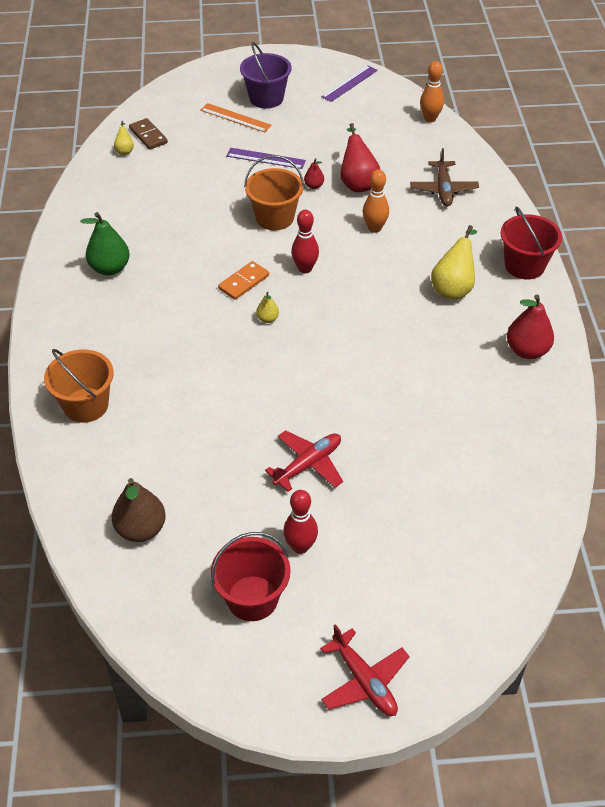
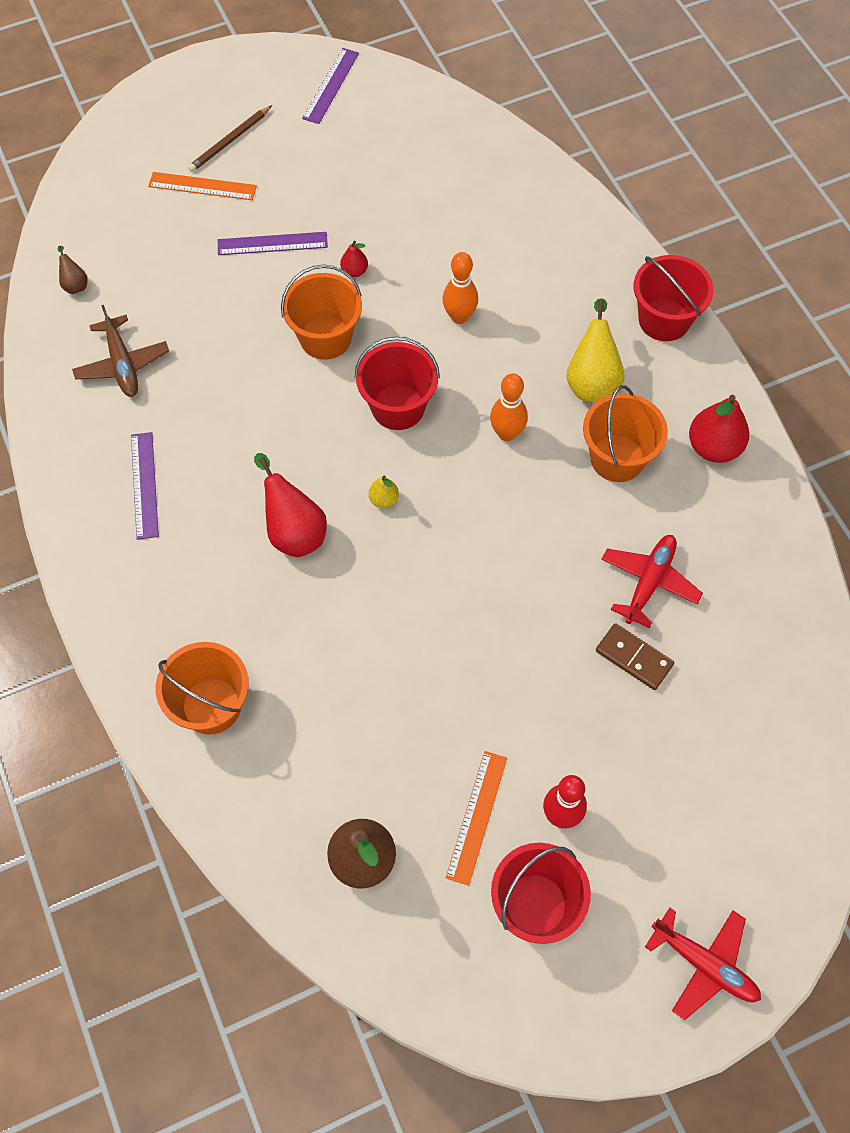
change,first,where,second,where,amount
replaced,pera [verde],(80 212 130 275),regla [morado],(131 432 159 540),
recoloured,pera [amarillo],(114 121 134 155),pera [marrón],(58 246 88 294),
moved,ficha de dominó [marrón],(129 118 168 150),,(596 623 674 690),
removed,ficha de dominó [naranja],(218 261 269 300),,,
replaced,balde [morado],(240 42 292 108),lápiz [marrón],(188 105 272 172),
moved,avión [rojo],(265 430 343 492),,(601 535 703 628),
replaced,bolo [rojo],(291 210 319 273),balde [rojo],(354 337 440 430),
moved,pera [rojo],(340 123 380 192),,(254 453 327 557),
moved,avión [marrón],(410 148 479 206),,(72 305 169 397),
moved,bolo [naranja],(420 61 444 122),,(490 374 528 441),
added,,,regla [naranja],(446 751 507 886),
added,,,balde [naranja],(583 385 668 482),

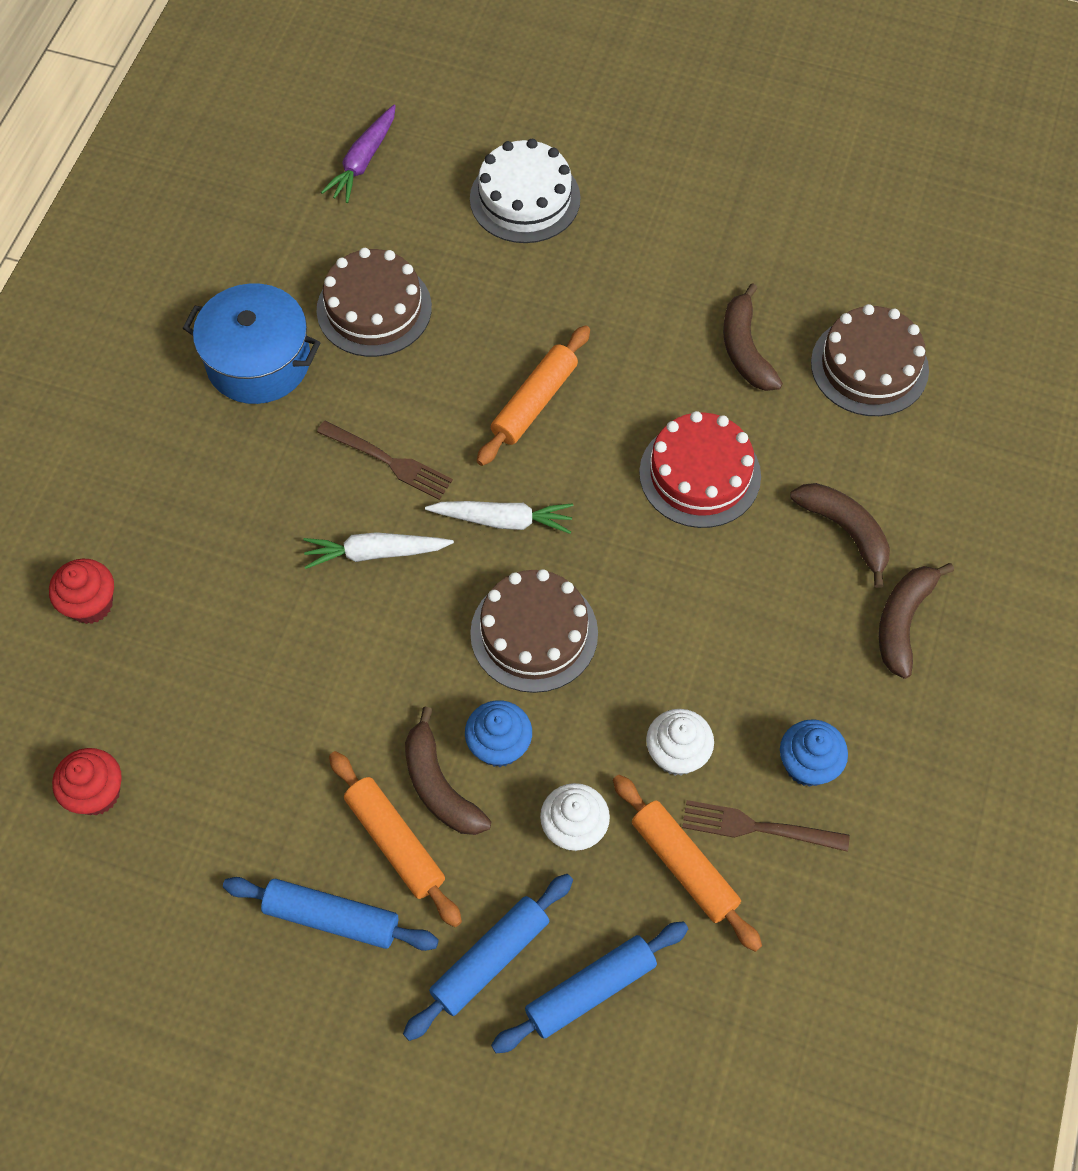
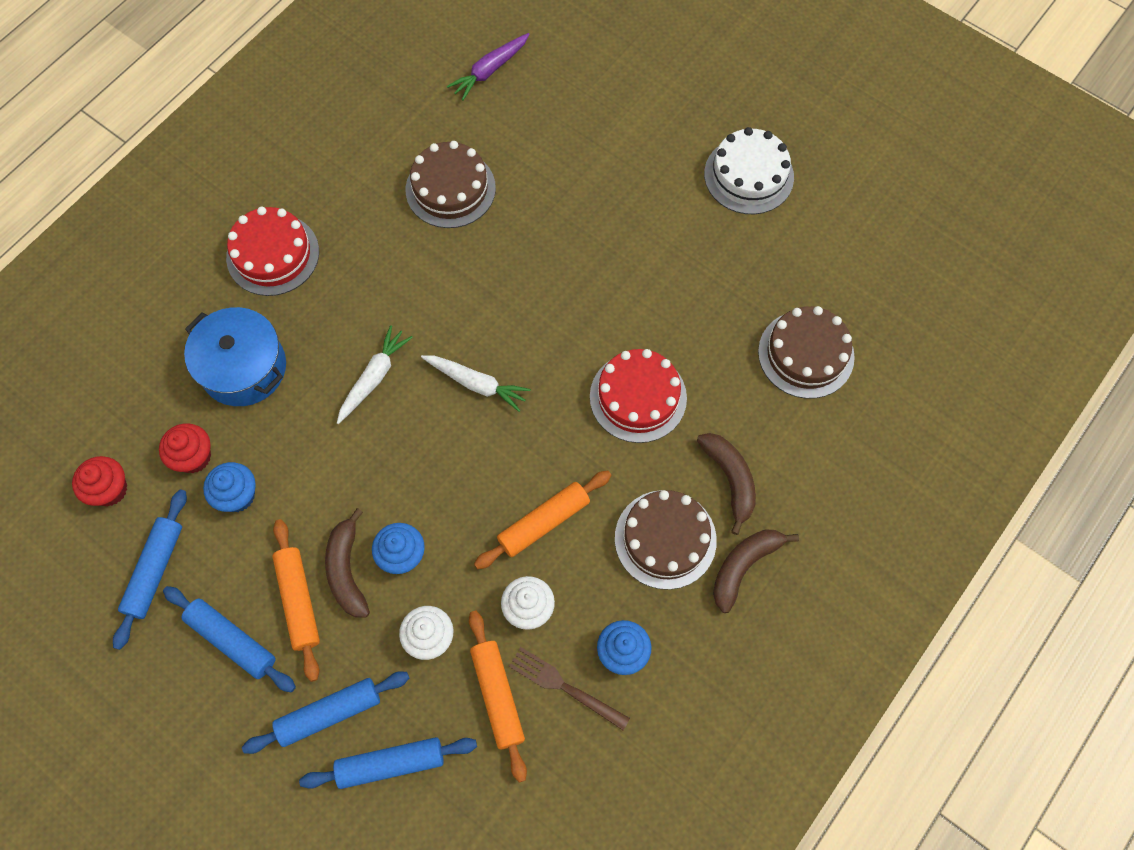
change,first,where,second,where,amount
moved,magdalena [rojo],(49 559 114 624),,(159 423 211 473),
moved,olla [azul],(183 283 321 404),,(184 307 286 406),
turned,zanahoria [blanco],(303 532 454 569),,(337 325 413 424),105 degrees clockwise
removed,tenedor [marrón],(317 421 453 500),,,
moved,tarta [blanco],(470 139 581 243),,(704 127 794 214),
moved,tarta [marrón],(470 569 598 693),,(615 490 717 590),
moved,rodillo [naranja],(477 325 590 466),,(474 470 612 569),
removed,plátano [marrón],(723 283 783 391),,,
added,,,rodillo [azul],(113 489 187 650),
added,,,magdalena [azul],(203 462 256 512),
added,,,tarta [rojo],(226 207 319 296),

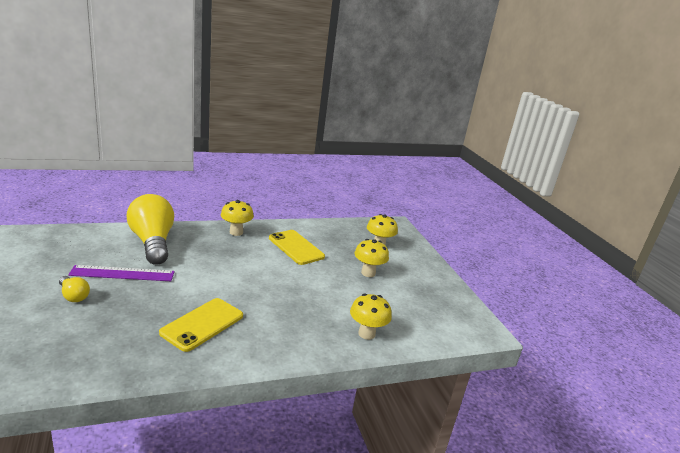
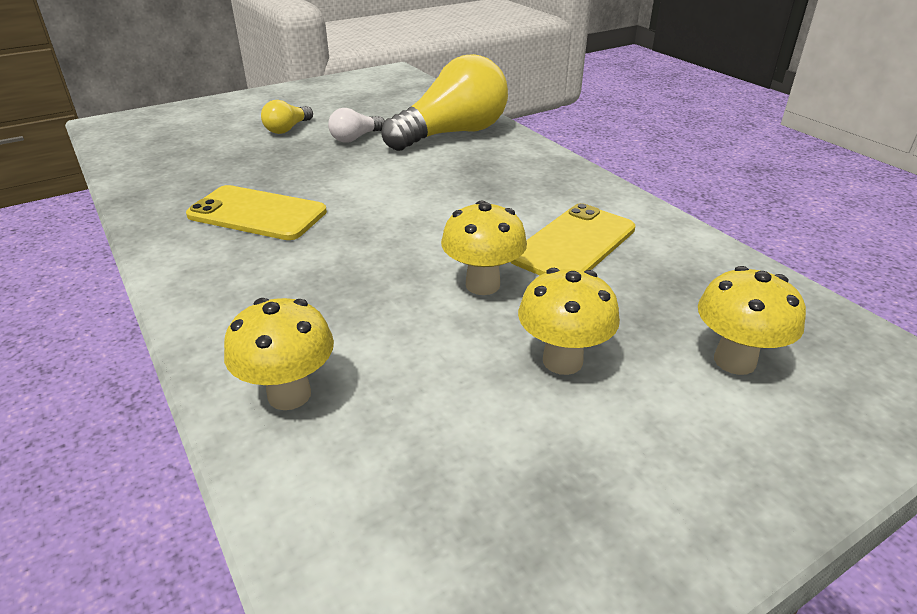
change,first,where,second,where,amount
replaced,regla [morado],(68 265 175 281),bombilla [blanco],(328 108 385 143),
moved,seta [amarillo],(221 200 254 236),,(441 201 527 295),

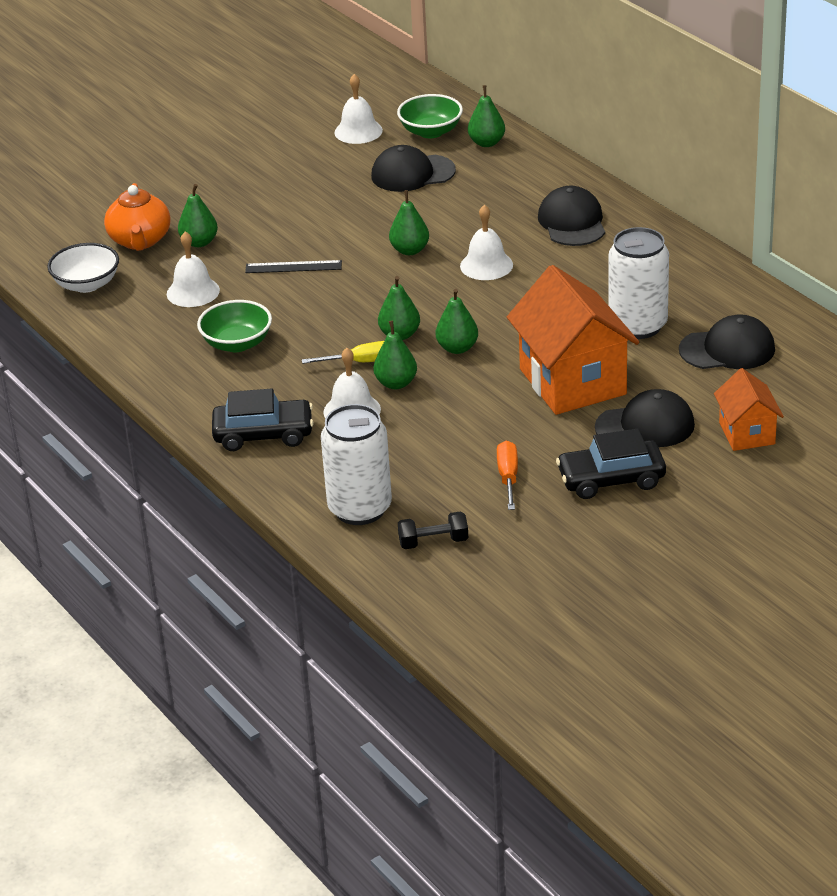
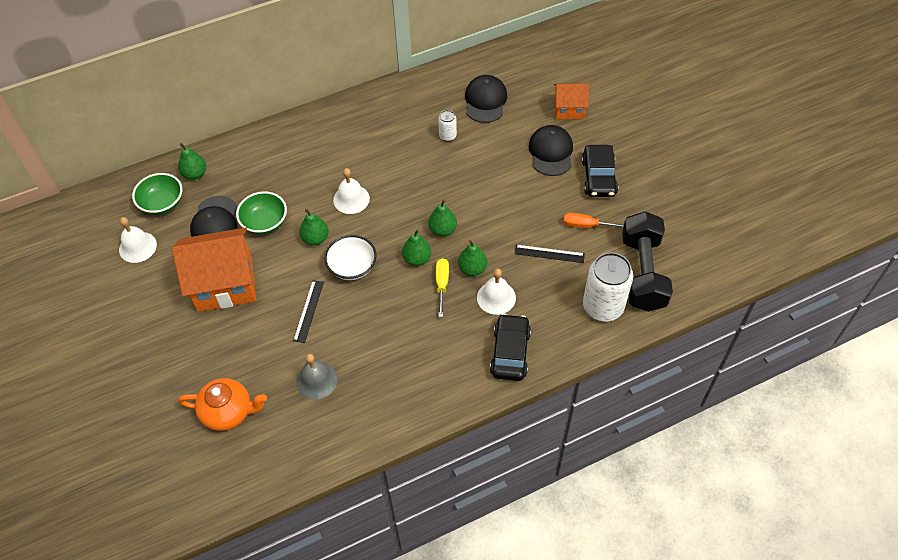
change,first,where,second,where,amount
moved,cuenco [blanco],(47 243 119 293),,(324 235 377 280),
recoloured,campana [blanco],(167 231 220 307),campana [gris],(296 354 337 399),
removed,pera [verde],(178 184 218 247),,,
moved,cuenco [verde],(197 300 272 352),,(236 191 287 234),
resized,mancuerna [negro],(398 511 468 549),,(622 212 673 312),x2.24
moved,casa [naranja],(507 265 639 415),,(172 227 256 312),
removed,gorra [negro],(538 186 605 246),,,
resized,lata [blanco],(609 227 669 339),,(438 110 457 142),x0.48
added,,,regla [negro],(514 245 585 263),

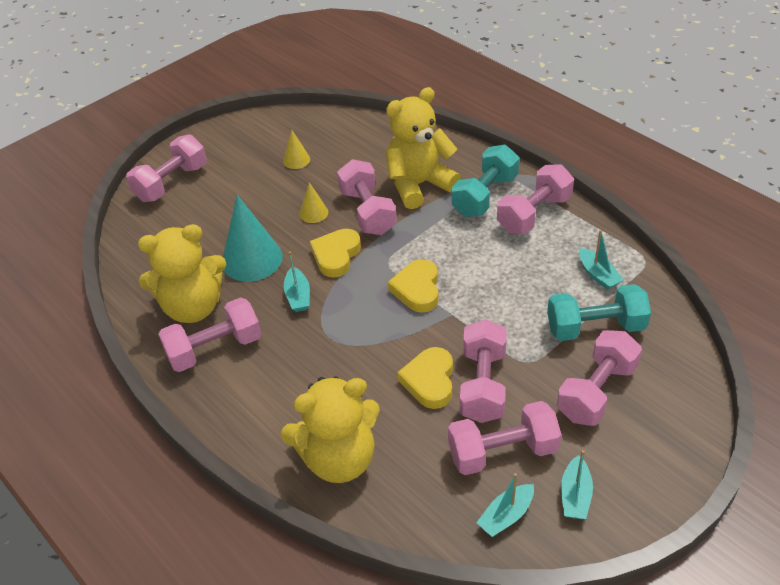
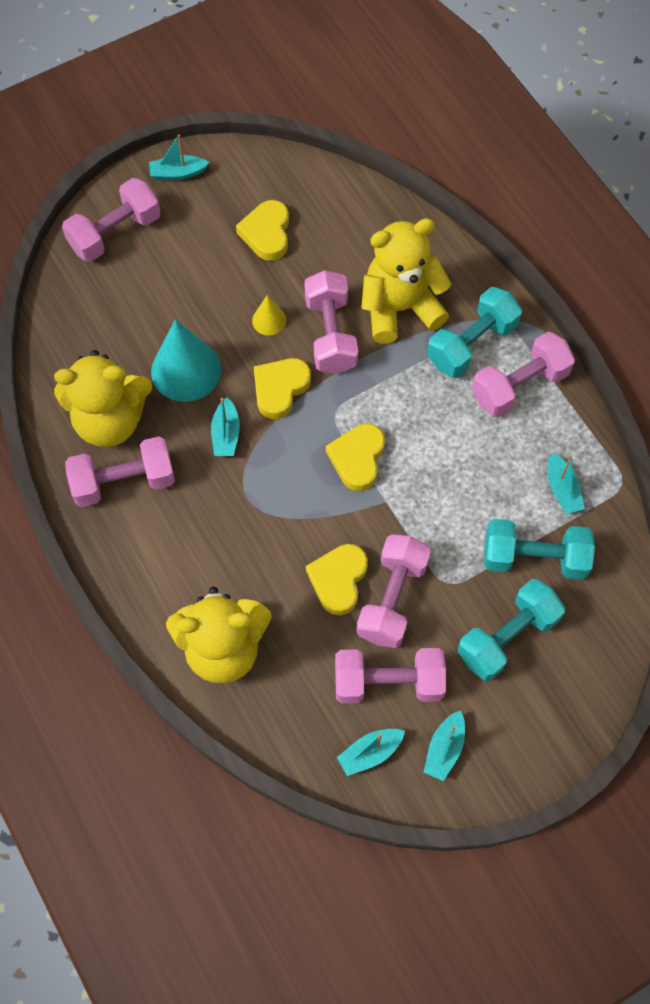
change,first,where,second,where,amount
replaced,cono [amarillo],(283 130 310 169),corazón [amarillo],(236 200 289 261),
recoloured,mancuerna [rosa],(557 330 642 426),mancuerna [turquesa],(457 579 565 681),
added,,,barco [turquesa],(149 134 209 180),

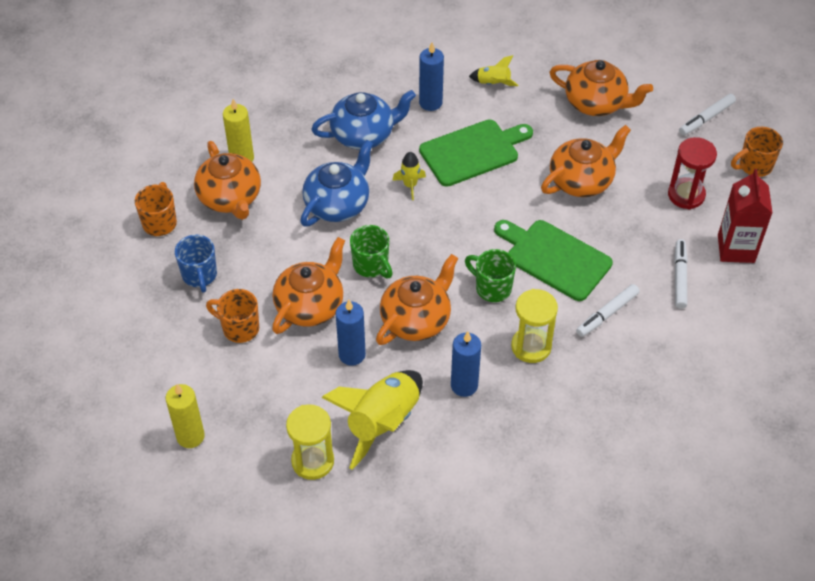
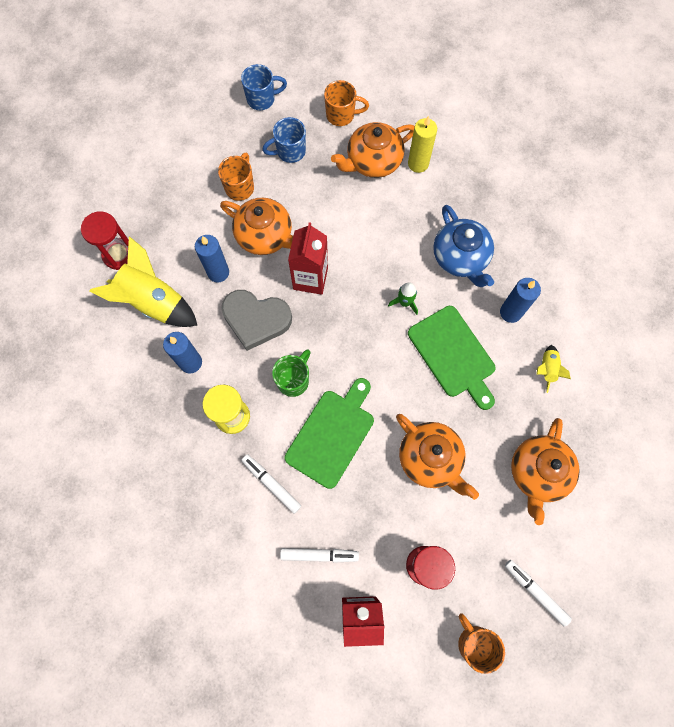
change,first,where,second,where,amount
removed,vela [amarillo],(166 384 205 448),,,
recoloured,reloj de arena [amarillo],(286 404 334 480),reloj de arena [rojo],(81 211 129 270),
removed,tetera [azul],(300 140 373 227),,,
replaced,taza [verde],(350 225 393 278),cartón de leche [rojo],(288 222 328 295),
replaced,tetera [naranja],(376 254 458 345),corazón [gris],(221 290 292 351),
recoloured,cohete [amarillo],(392 152 426 200),cohete [verde],(388 282 418 315),
added,,,taza [azul],(241 64 287 110),

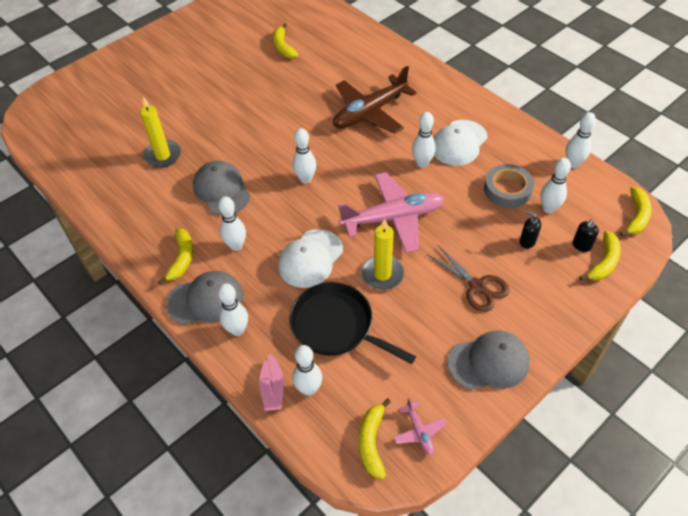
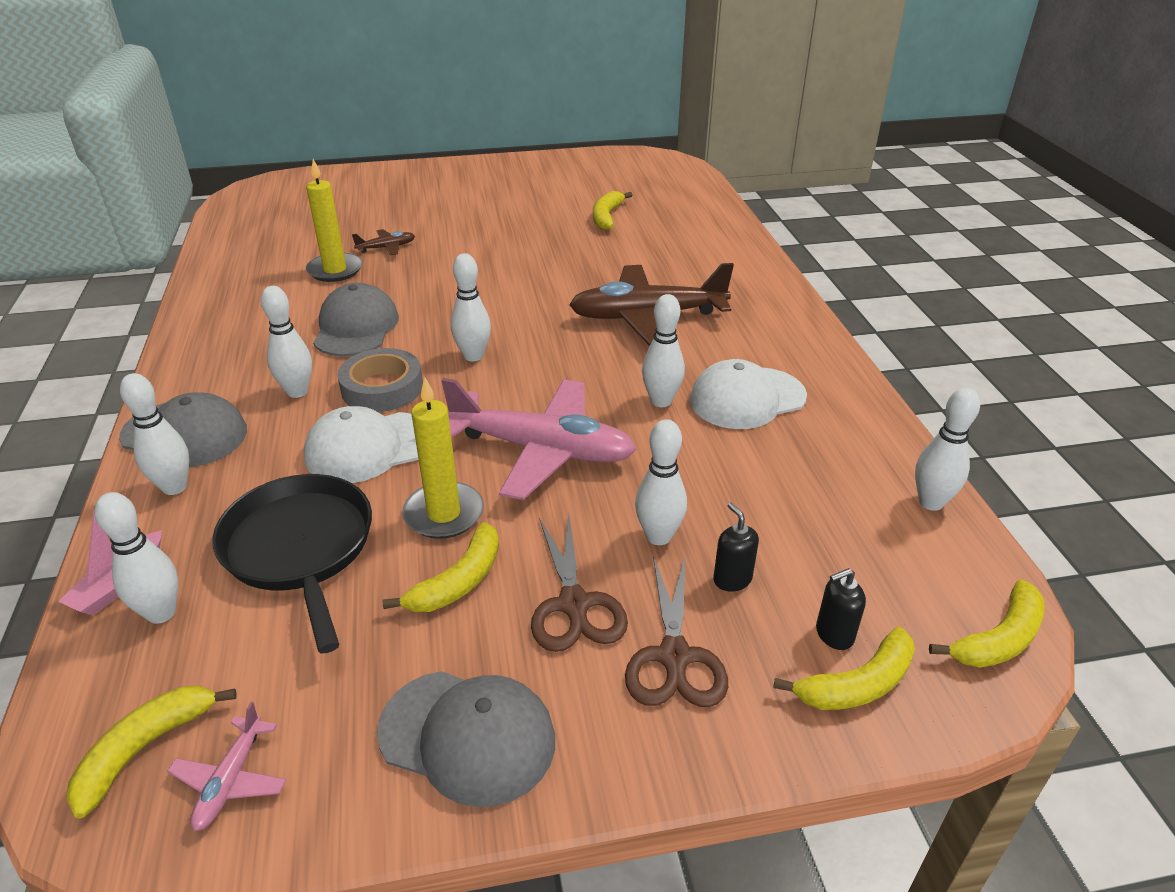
change,first,where,second,where,amount
moved,plátano [amarillo],(158 228 193 285),,(383 522 499 612),
moved,cinta adhesiva [gris],(484 164 534 208),,(337 348 423 412),
moved,bolo [blanco],(540 158 571 213),,(635 419 687 545),
added,,,avión [marrón],(352 229 415 255),
added,,,tijeras [marrón],(625 556 728 707),

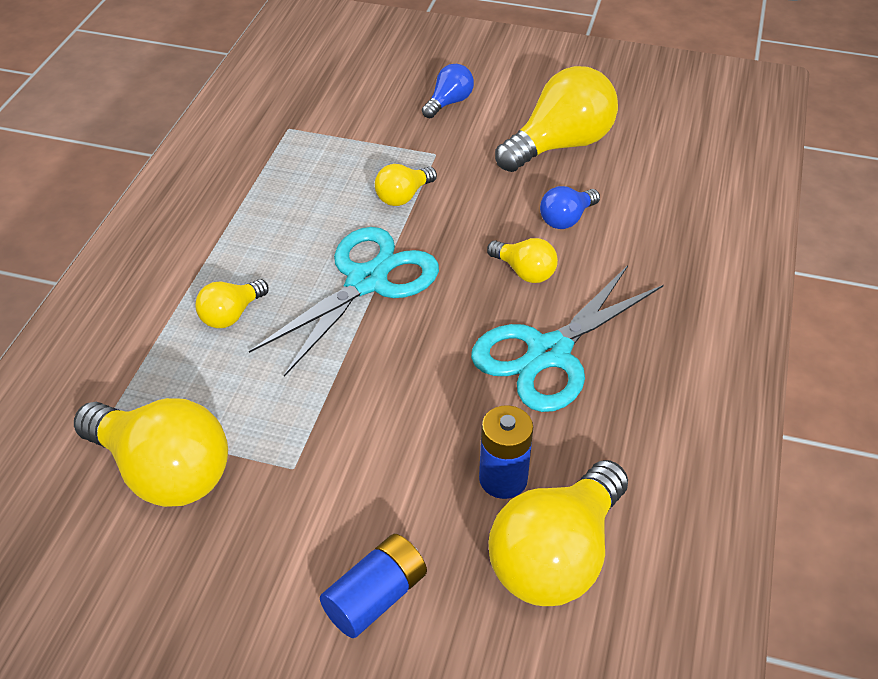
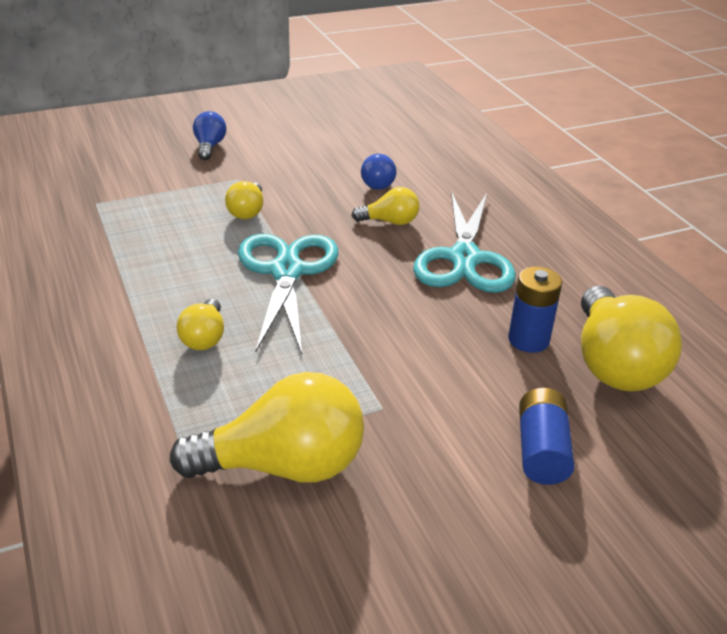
change,first,where,second,where,amount
removed,bombilla [amarillo],(495 66 618 172),,,

